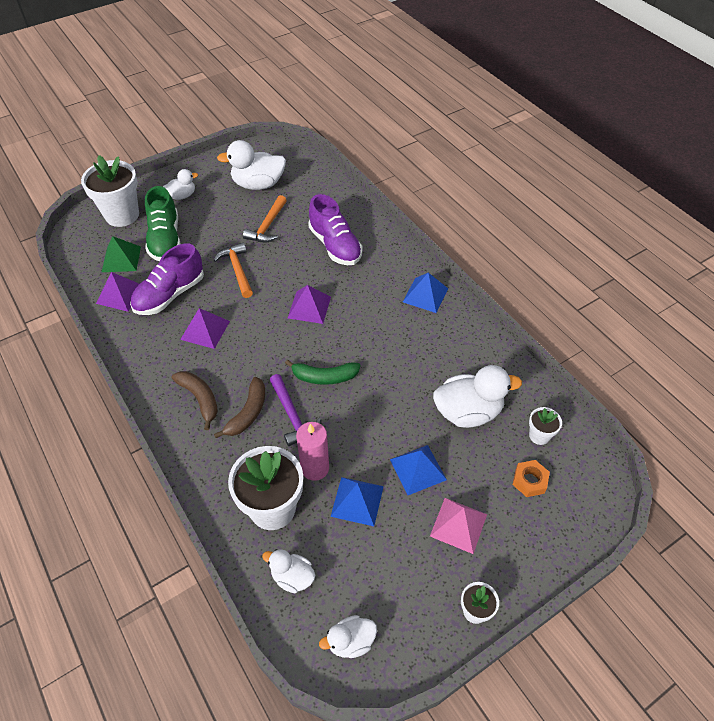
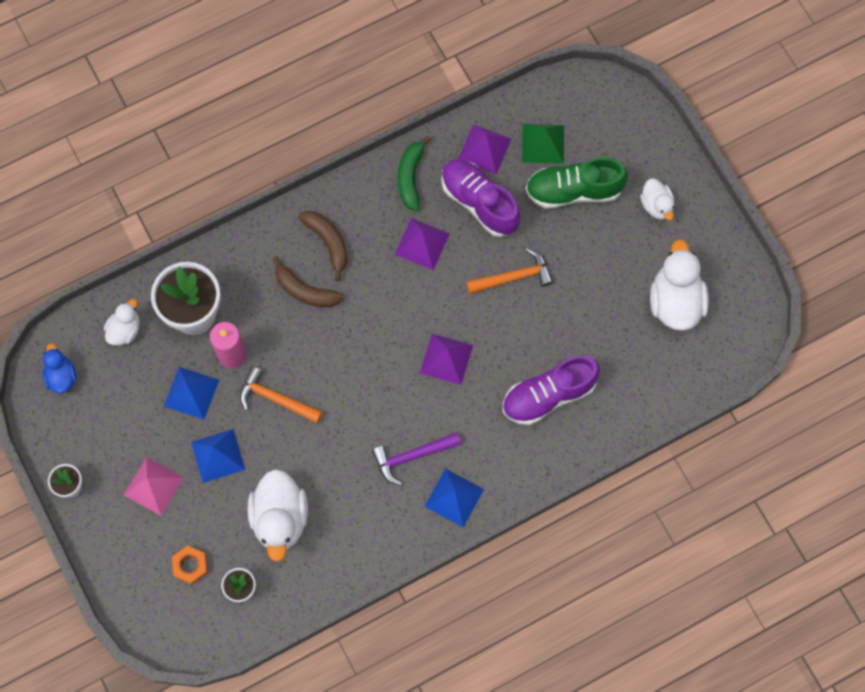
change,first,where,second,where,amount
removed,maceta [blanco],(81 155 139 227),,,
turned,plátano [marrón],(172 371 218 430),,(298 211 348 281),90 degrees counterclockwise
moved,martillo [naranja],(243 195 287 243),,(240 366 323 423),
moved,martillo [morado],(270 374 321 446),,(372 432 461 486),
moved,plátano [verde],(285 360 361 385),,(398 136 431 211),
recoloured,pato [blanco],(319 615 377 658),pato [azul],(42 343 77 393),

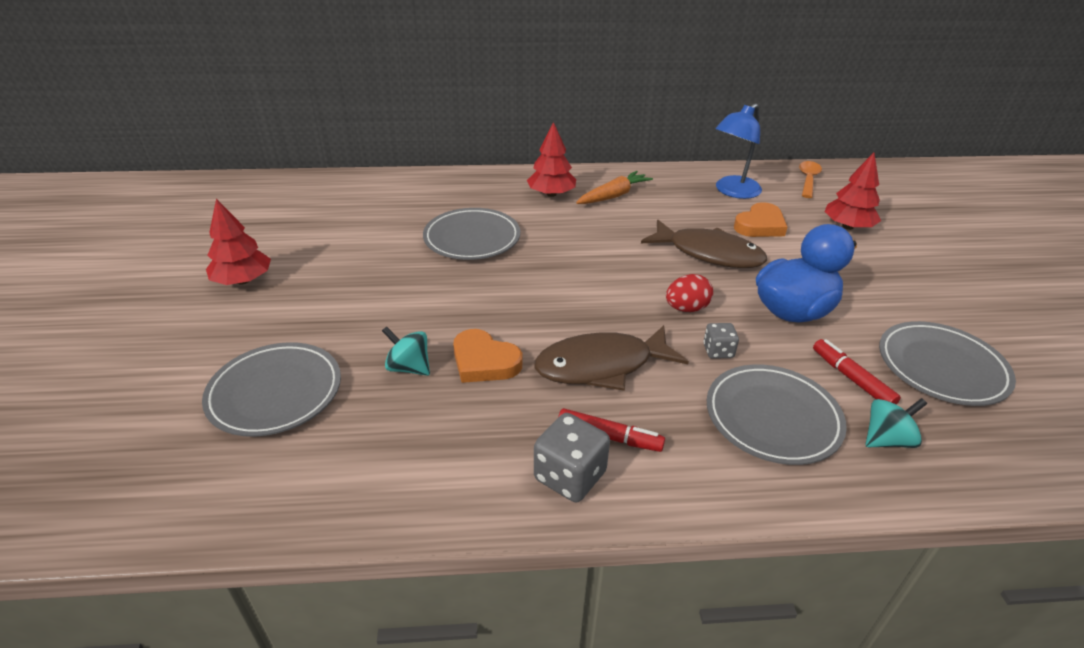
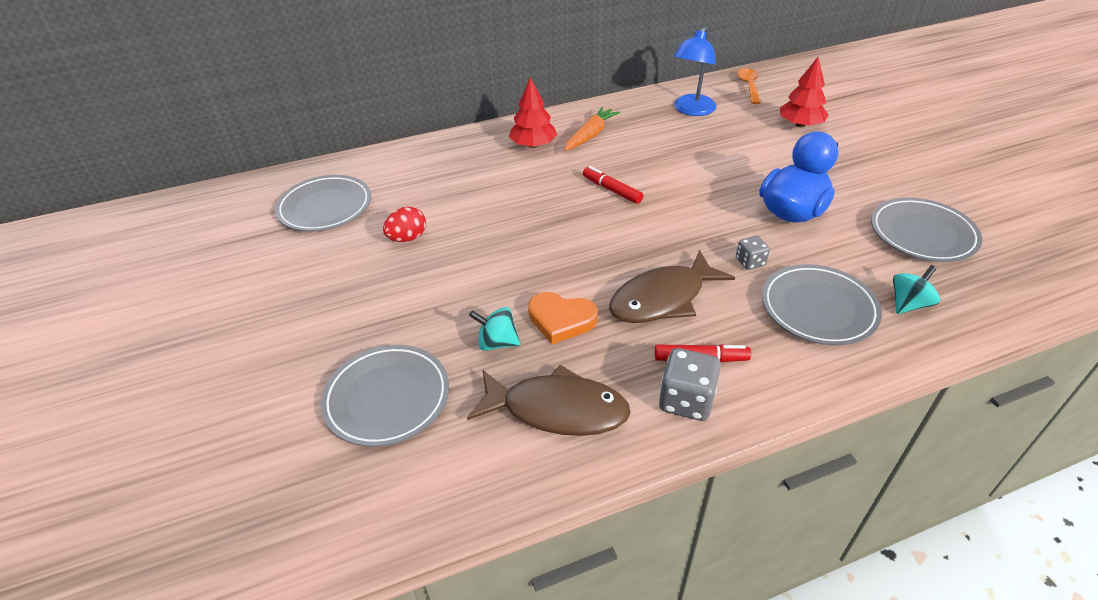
change,first,where,second,where,amount
removed,árbol [rojo],(206 199 271 285),,,
moved,plato [gris],(423 208 520 260),,(275 175 371 231),
moved,pez [marrón],(641 220 767 268),,(467 365 631 436),
moved,huevo [rojo],(666 274 713 312),,(383 207 426 242),
removed,corazón [naranja],(734 202 787 237),,,
moved,rotulador [rojo],(813 339 901 405),,(583 166 643 204),

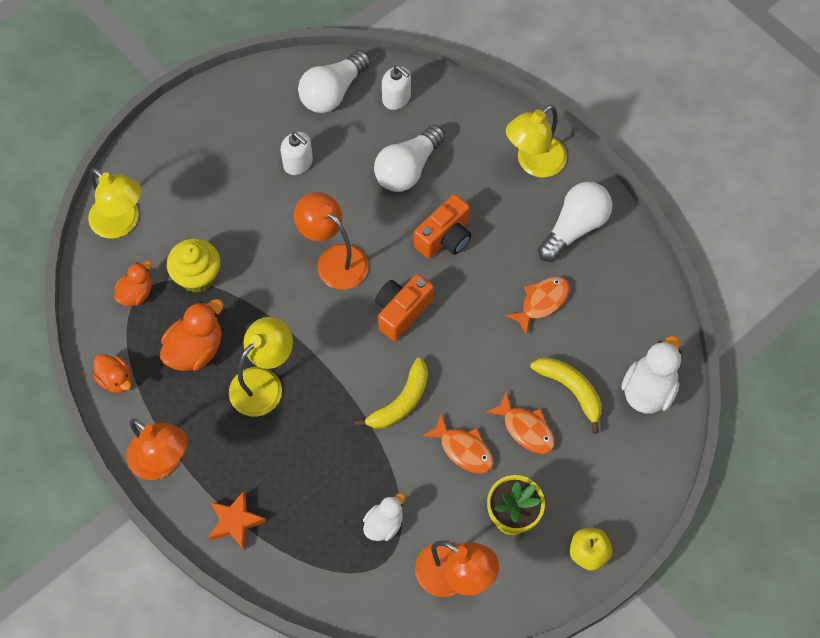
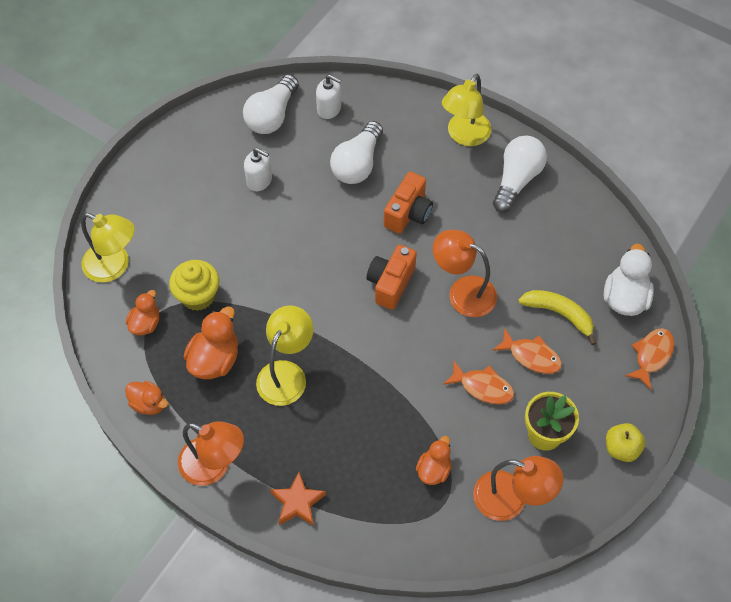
change,first,where,second,where,amount
moved,lámpara [naranja],(294 192 369 290),,(433 230 497 317),
removed,plátano [amarillo],(354 358 428 429),,,
recoloured,pato [blanco],(363 493 405 541),pato [naranja],(416 436 451 485),
moved,pez [naranja],(505 277 570 335),,(625 328 674 390),

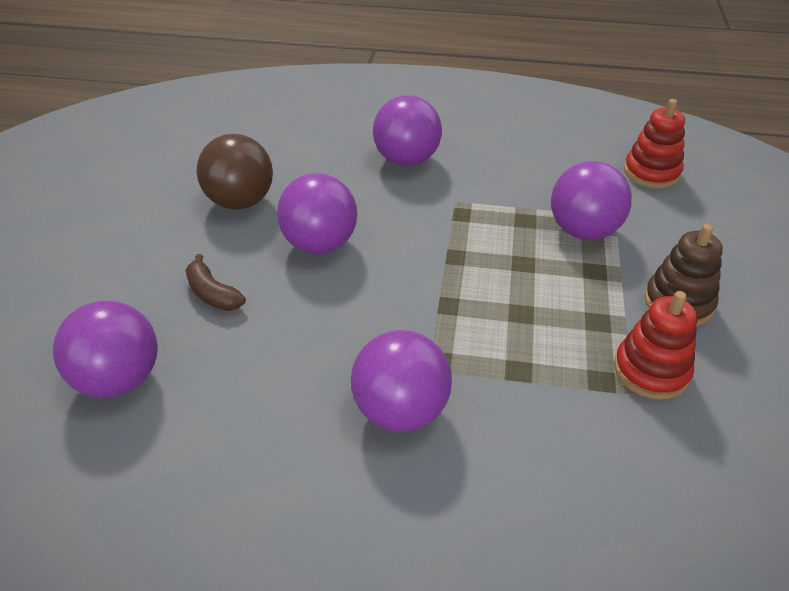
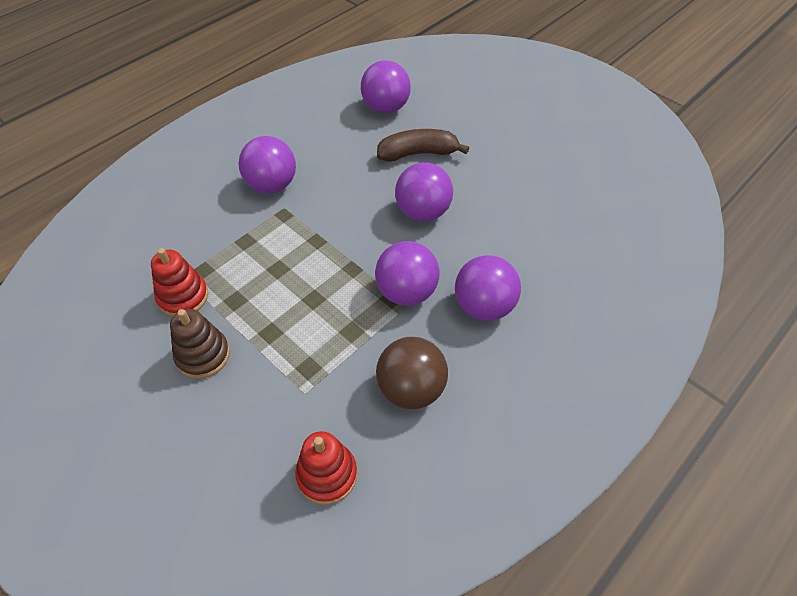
change,first,where,second,where,amount
resized,plátano [marrón],(186 254 246 311),,(377 129 469 162),x1.61
moved,pelota [marrón],(196 134 273 210),,(376 337 448 409),
moved,pelota [morado],(551 161 632 240),,(375 241 439 306),

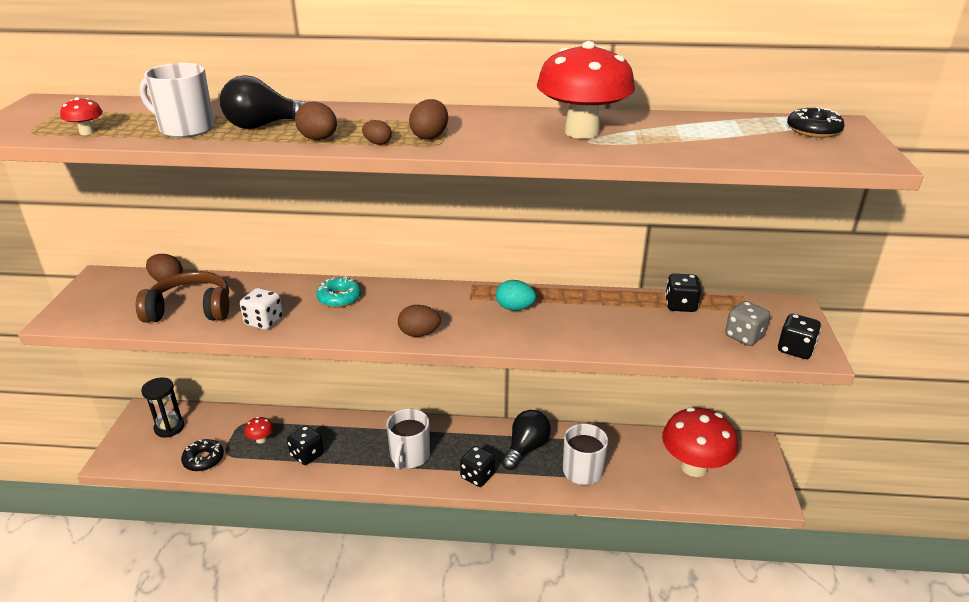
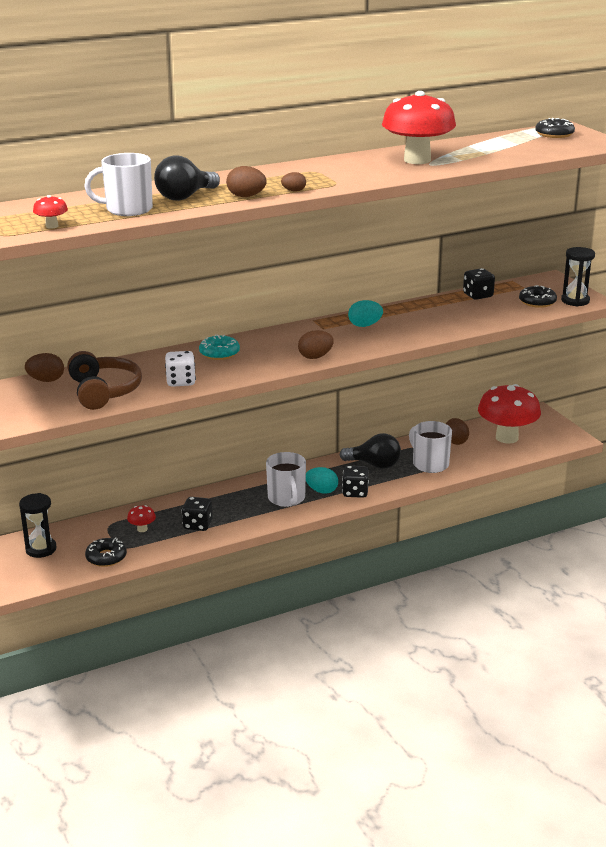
change,first,where,second,where,amount
turned,auriculares [marrón],(136 271 229 323),,(67 351 142 410),105 degrees clockwise
moved,huevo [marrón],(409 99 448 140),,(446 418 469 445),
turned,bombilla [negro],(502 410 551 470),,(340 433 401 469),105 degrees clockwise
replaced,dado [gris],(725 301 770 346),rosquilla [negro],(519 285 557 308),
replaced,dado [negro],(778 314 821 359),reloj de arena [negro],(561 247 595 307),
added,,,huevo [turquesa],(306 467 338 494),

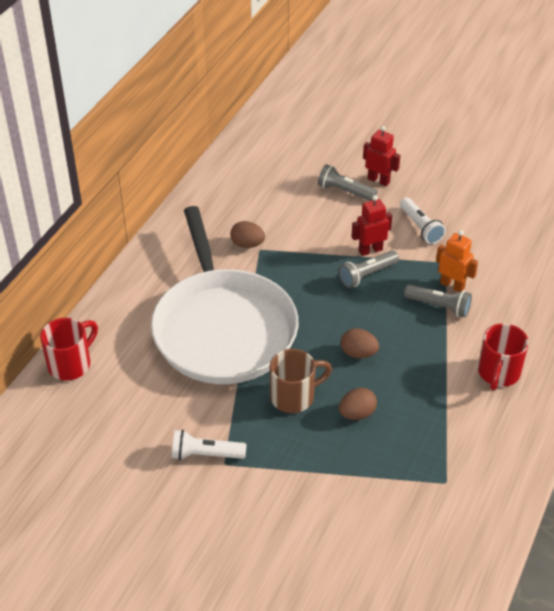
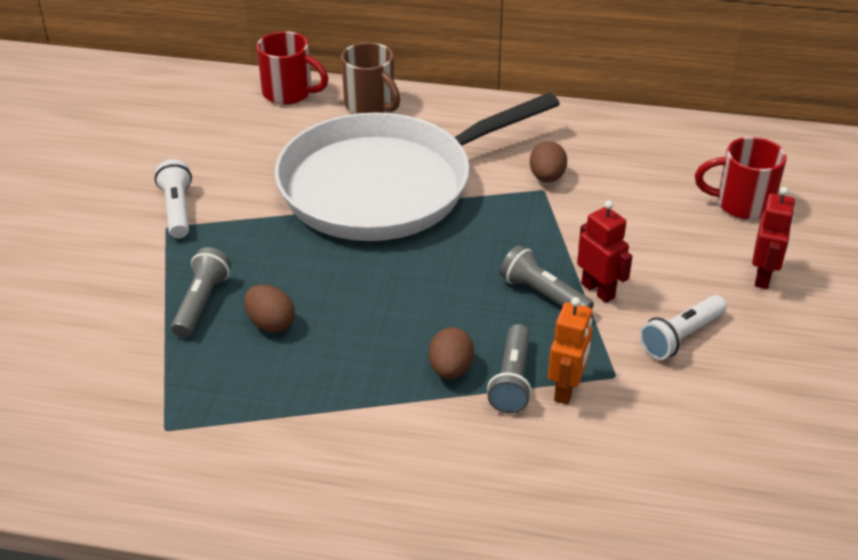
change,first,where,second,where,amount
moved,taza [marrón],(270 349 332 413),,(341 42 400 114),
moved,lámpara de mano [gris],(318 164 378 201),,(171 247 231 338),
moved,huevo [marrón],(341 329 379 358),,(429 327 474 379),
moved,taza [rojo],(478 323 529 390),,(695 137 787 220),

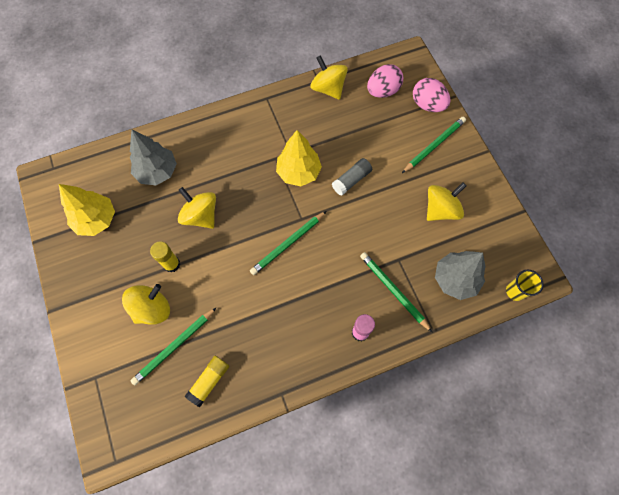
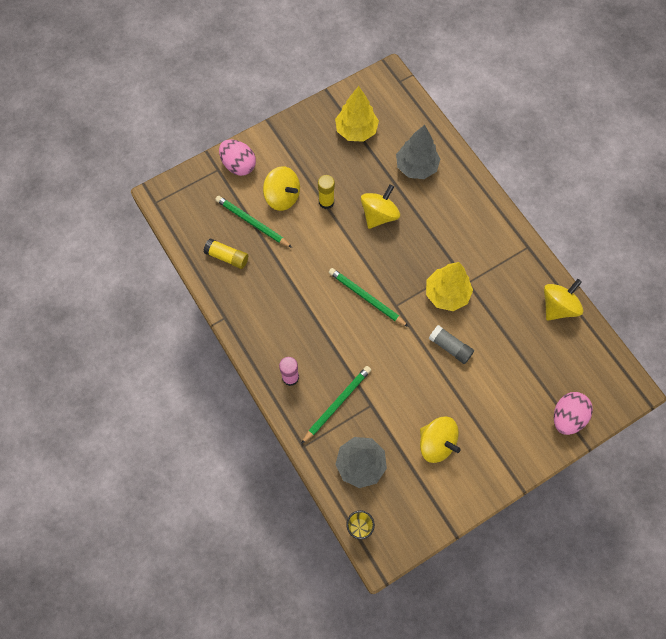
change,first,where,second,where,amount
moved,huevo [rosa],(367 64 403 98),,(219 139 256 176),
removed,lápiz [verde],(402 117 466 173),,,

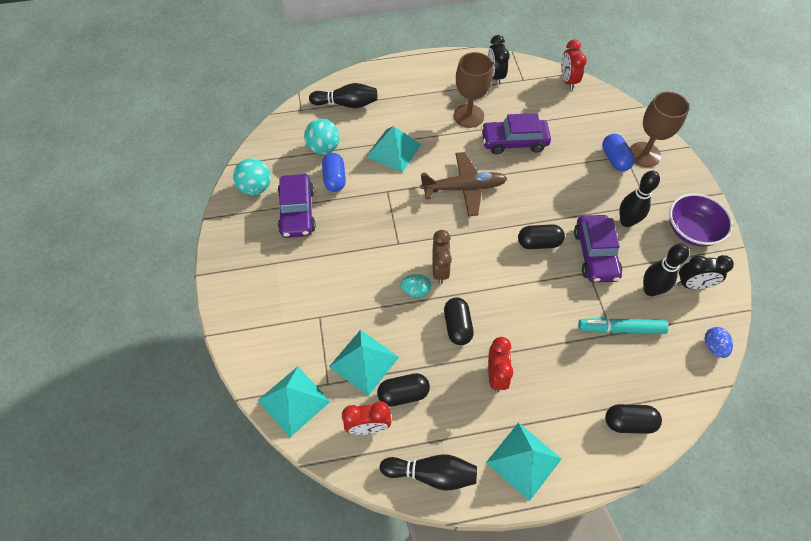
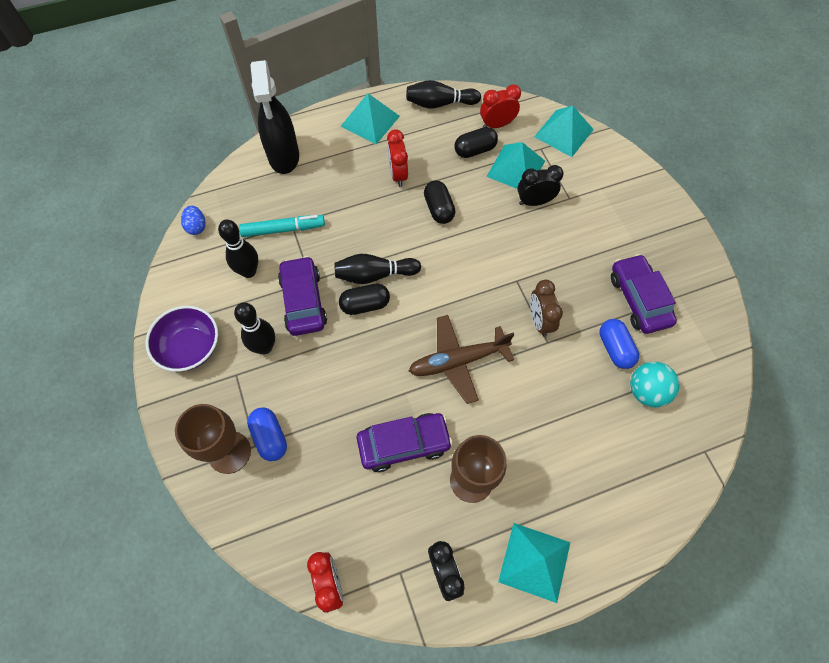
change,first,where,second,where,amount
removed,pelota [turquesa],(233 158 271 195),,,
moved,bolo [negro],(309 83 378 108),,(334 254 421 284),
moved,pirámide [turquesa],(366 126 422 172),,(498 523 570 603),
removed,huevo [turquesa],(400 274 431 297),,,
moved,despertador [marrón],(433 230 452 284),,(530 280 563 337),
replaced,cápsula [negro],(605 404 662 434),pulverizador [negro],(250 60 299 174),
moved,despertador [negro],(677 255 734 289),,(517 165 564 206),

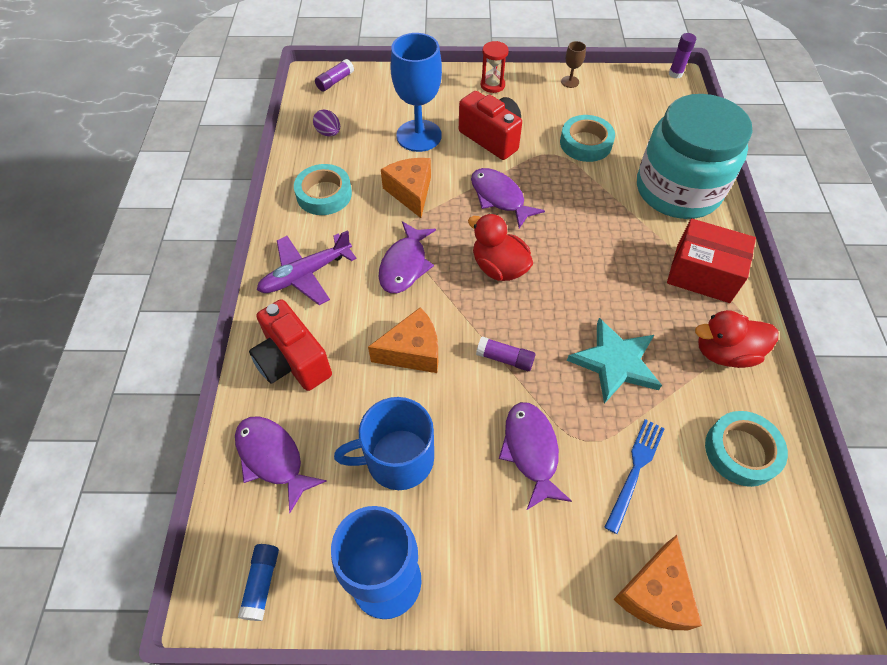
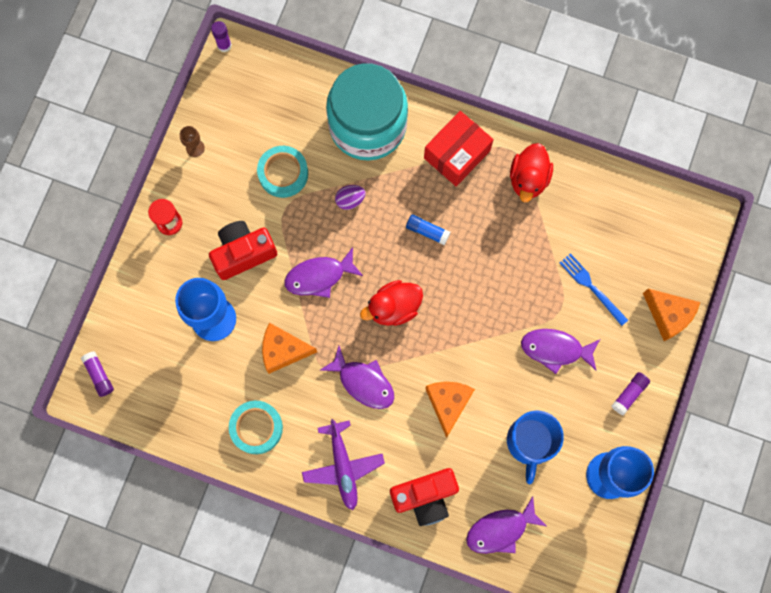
change,first,where,second,where,amount
moved,barra de pegamento [azul],(238 544 279 621),,(406 214 451 245),
moved,huevo [morado],(313 109 340 136),,(335 185 366 210),
moved,barra de pegamento [morado],(476 336 535 371),,(612 372 650 415),
removed,estrella [turquesa],(567 318 662 404),,,
removed,cinta adhesiva [turquesa],(705 411 788 487),,,

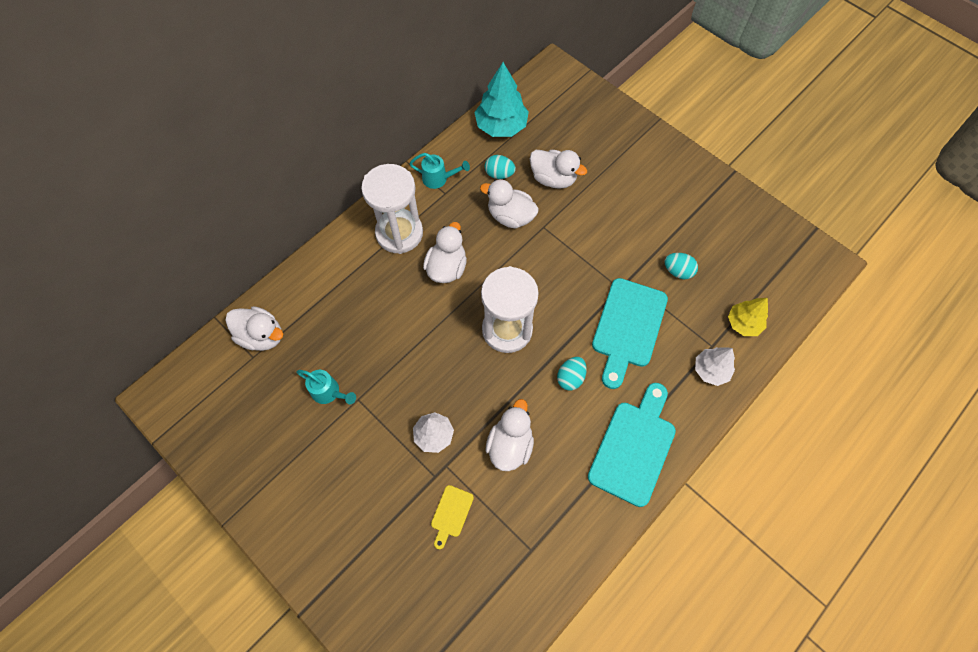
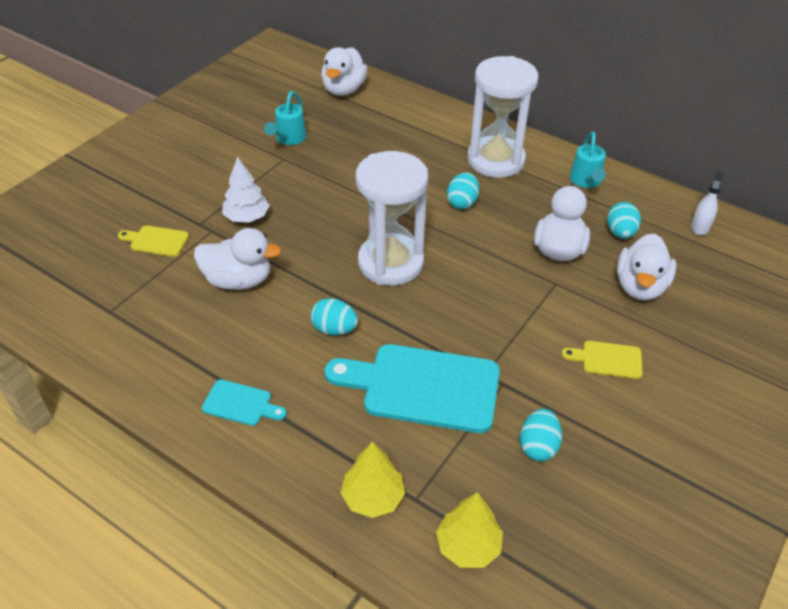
change,first,where,second,where,amount
replaced,pato [blanco],(423 222 467 283),huevo [turquesa],(447 172 479 209),
replaced,árbol [turquesa],(474 62 529 137),pulverizador [blanco],(691 171 723 235),
resized,tabla de cortar [turquesa],(588 383 676 507),,(202 380 287 426),x0.47
recoloured,árbol [blanco],(695 347 735 386),árbol [amarillo],(341 441 405 518),
added,,,tabla de cortar [amarillo],(562 341 643 379),

